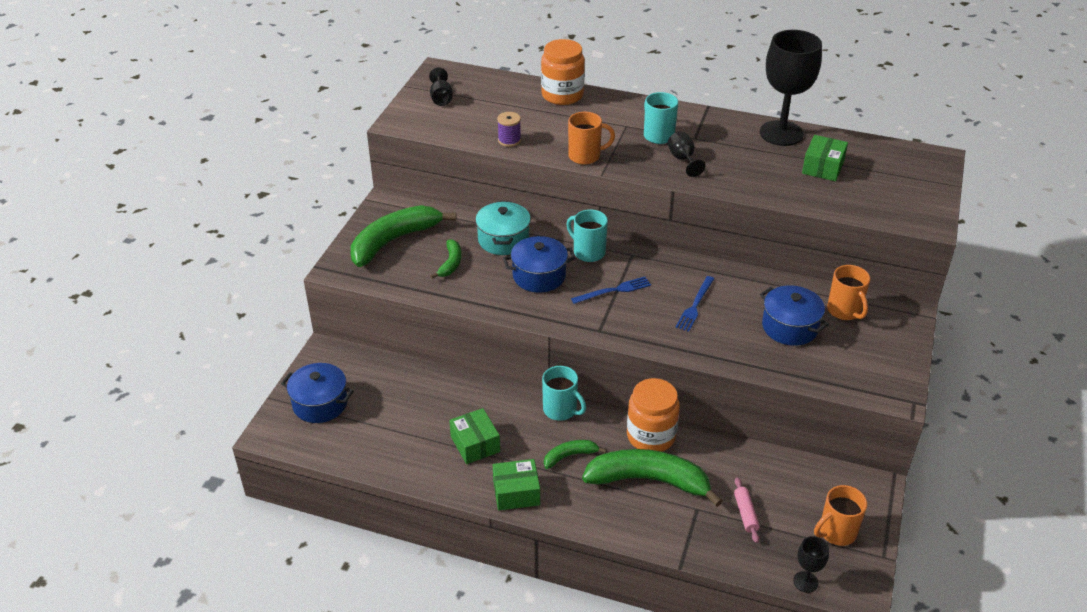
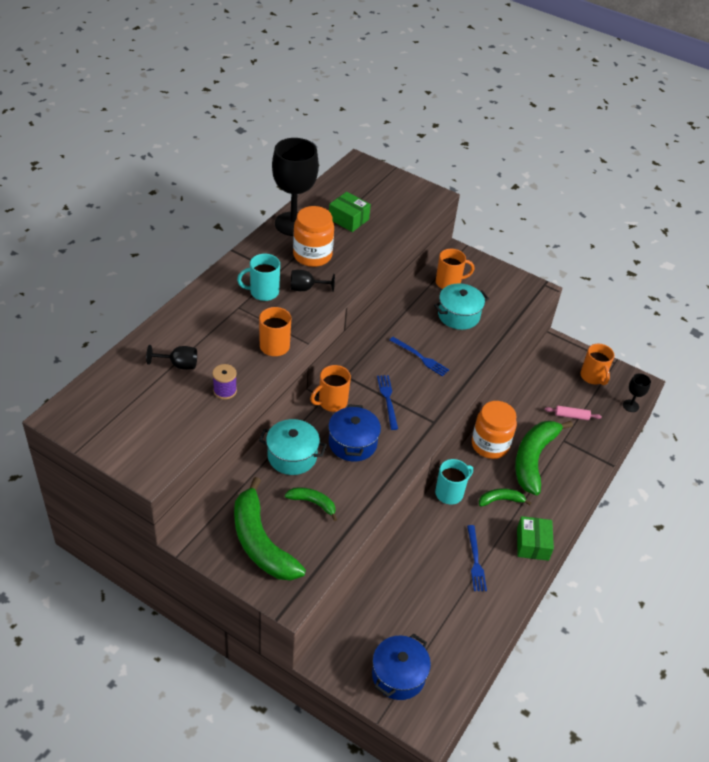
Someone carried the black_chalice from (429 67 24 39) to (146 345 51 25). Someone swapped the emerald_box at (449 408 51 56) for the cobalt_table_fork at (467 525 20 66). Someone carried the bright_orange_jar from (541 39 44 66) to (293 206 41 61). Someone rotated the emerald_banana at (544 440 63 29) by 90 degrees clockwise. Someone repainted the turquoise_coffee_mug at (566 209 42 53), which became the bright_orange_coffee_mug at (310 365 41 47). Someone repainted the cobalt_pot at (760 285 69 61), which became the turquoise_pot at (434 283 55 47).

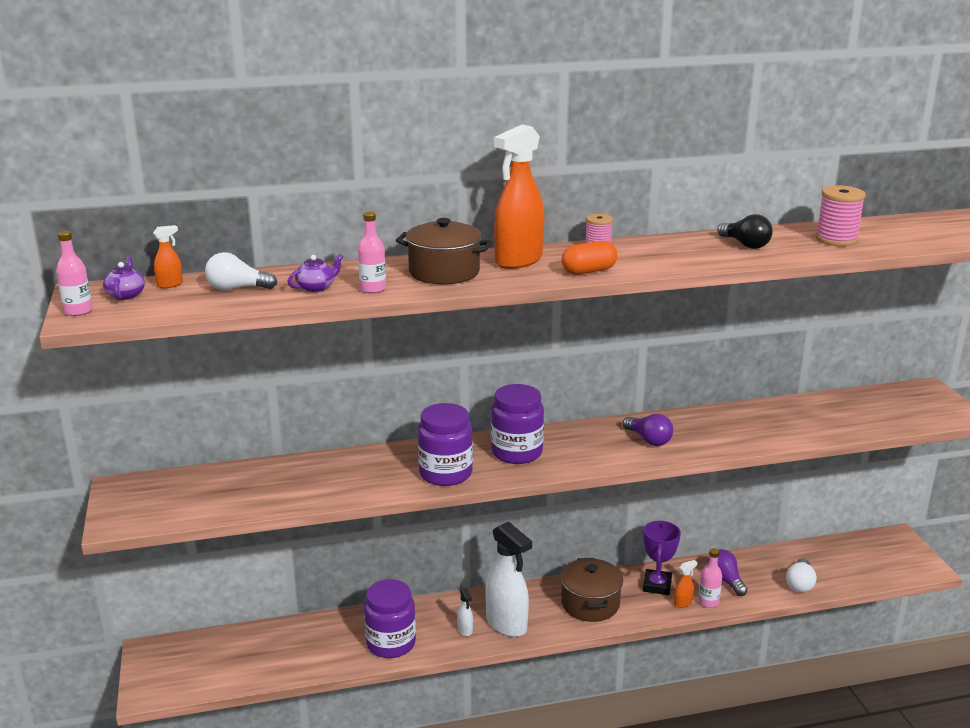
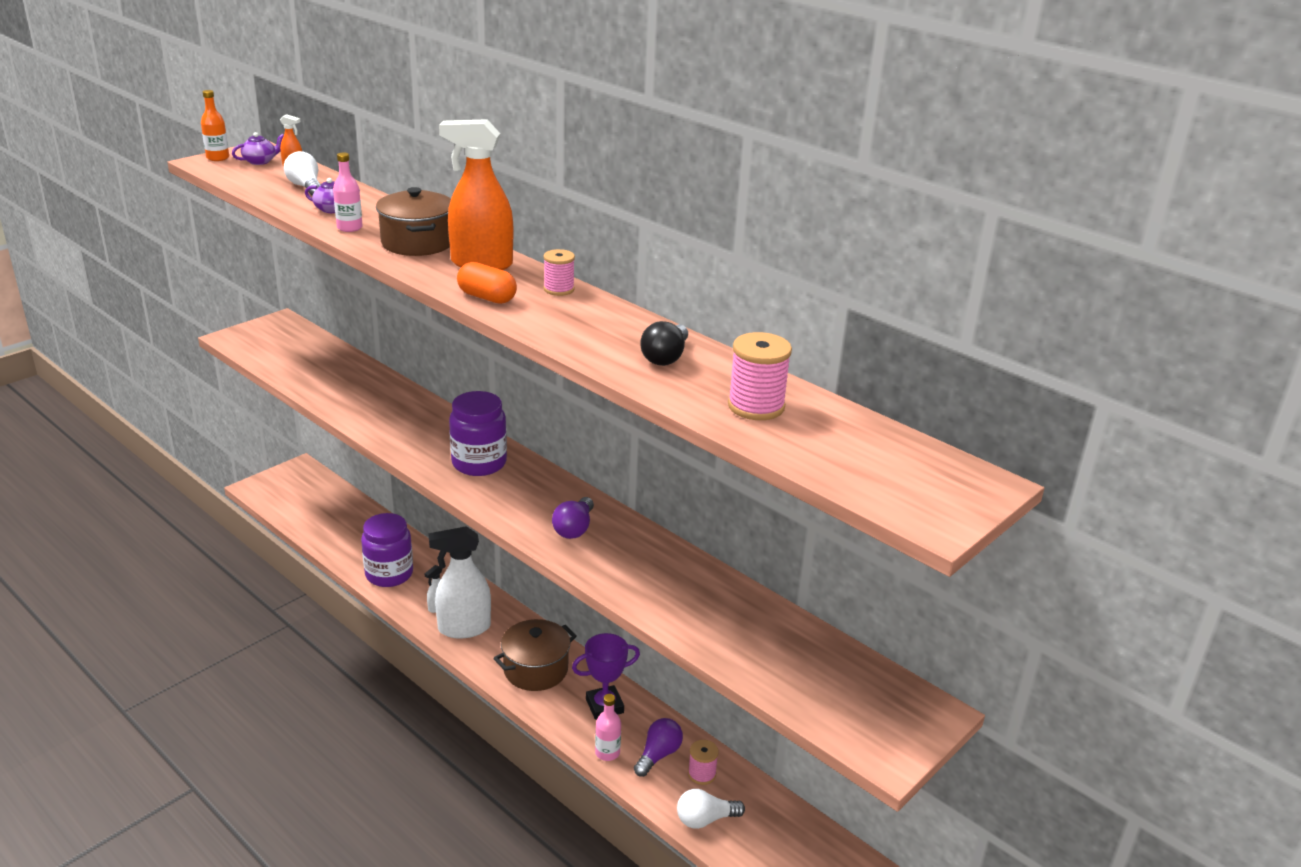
Someone repainted the rose-pink_drink_bottle at (56 231 37 85), which became the bright_orange_drink_bottle at (201 90 28 71). Someone took away the royal_purple_jar at (418 403 55 83). Someone rotated the snow-white_spray_bottle at (485 521 47 116) by 60 degrees clockwise. Someone took away the bright_orange_spray_bottle at (674 560 23 48). Someone put down the rose-pink_reel_of_thread at (688 740 31 45).

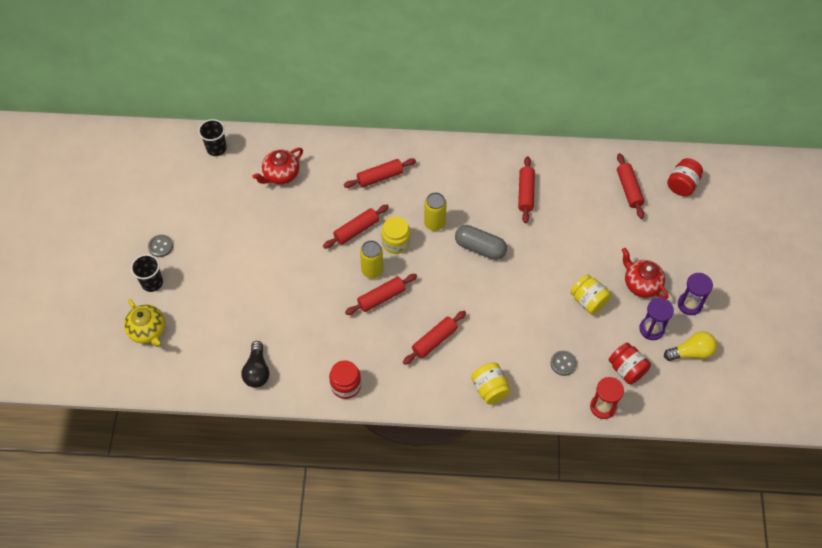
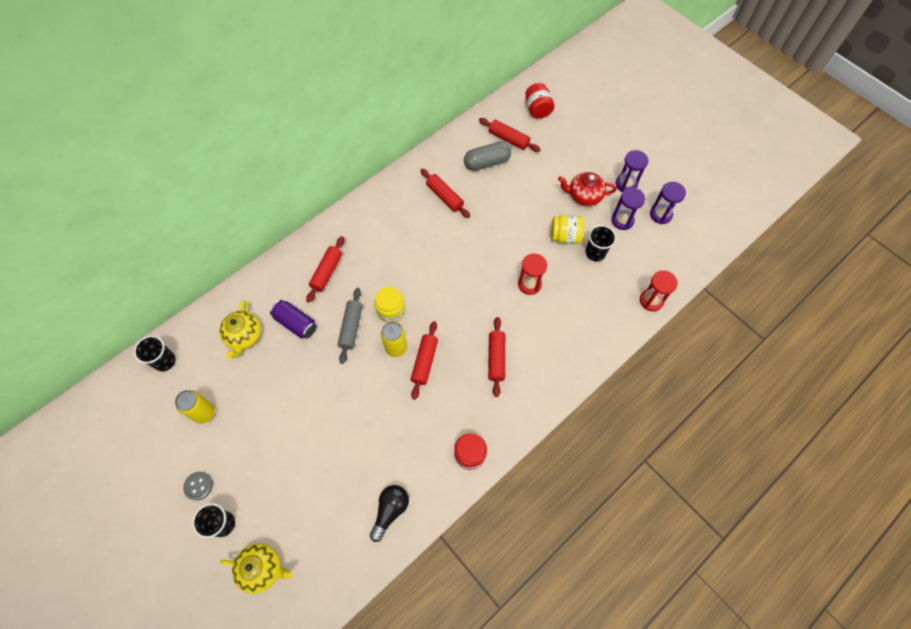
Someone rotated the black_light_bulb at (241 341 28 47) by 105 degrees counterclockwise. Someone repainted the crimson_tea_pot at (252 148 51 36), which became the golden_tea_pot at (219 300 42 59). Someone repainted the crimson_rolling_pin at (323 205 66 44), which became the grey_rolling_pin at (338 288 25 76). Someone carried the golden_soda_can from (424 192 23 39) to (175 390 40 34). Someone carried the grey_capsule from (455 225 52 35) to (464 142 47 29). Someone took away the golden_jar at (471 362 40 43). Someone took away the grey_sewing_button at (551 351 26 25). Someone took away the crimson_jar at (609 343 42 41). Someone swapped the golden_light_bulb at (664 331 53 30) for the royal_purple_hourglass at (650 182 36 42). Someone put down the royal_purple_soda_can at (270 300 47 39). Someone put down the crimson_hourglass at (518 254 29 41). Someone put down the black_cup at (586 225 30 37).

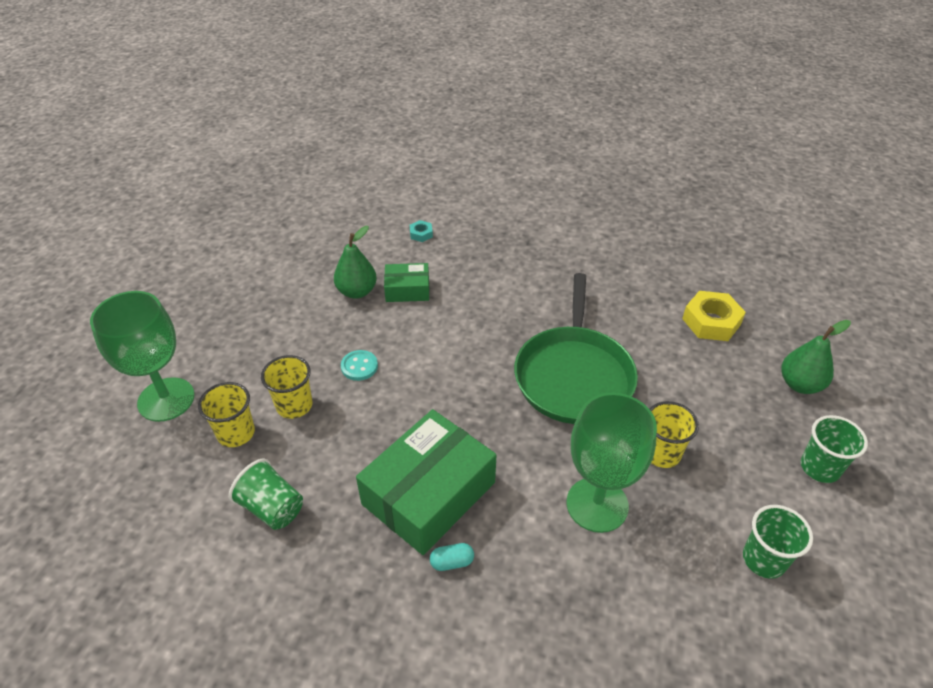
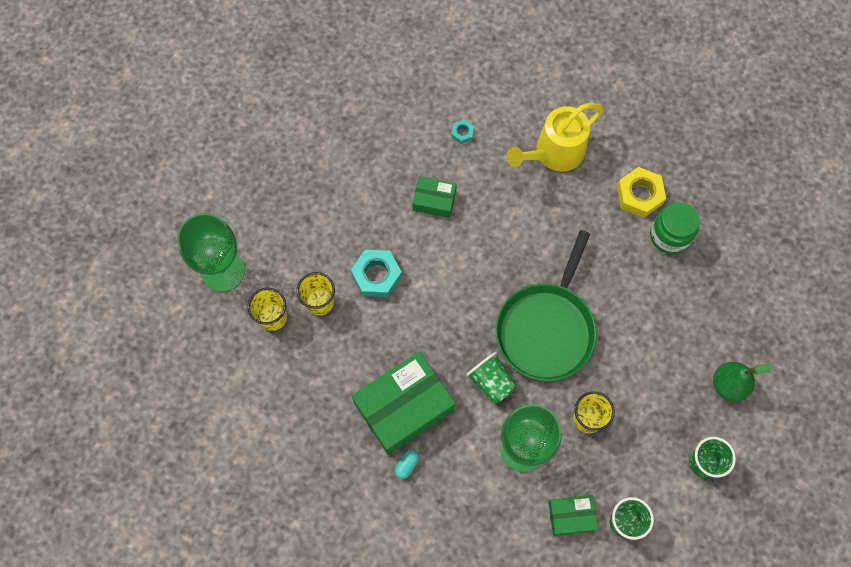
Someone carried the emerald_cup from (229 459 74 71) to (466 352 51 52). Someone took away the emerald_pear_fruit at (334 226 43 73). Someone swapped the turquoise_sewing_button at (341 350 37 31) for the turquoise_hexagon_nut at (351 250 51 47). Someone rotated the turquoise_capsule at (430 543 44 28) by 60 degrees counterclockwise. Someone carried the golden_hexagon_nut from (682 291 64 50) to (617 167 49 51). Someone put down the golden_sprinkling_can at (506 103 98 69). Someone put down the emerald_box at (548 495 50 41). Someone put down the emerald_jar at (650 202 50 52).

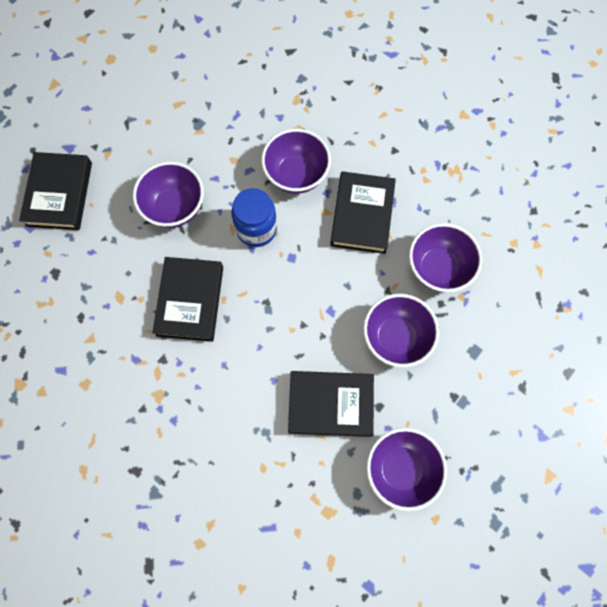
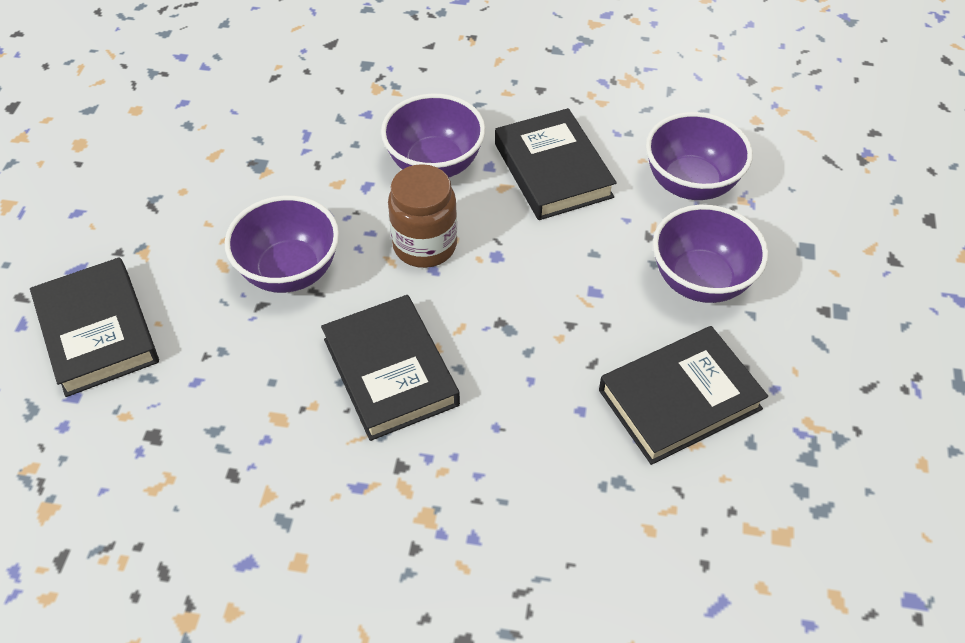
Someone repainted the cobalt_jar at (231 188 46 59), which became the russet_jar at (388 164 69 104). Someone took away the royal_purple_serving_bowl at (366 428 81 83).

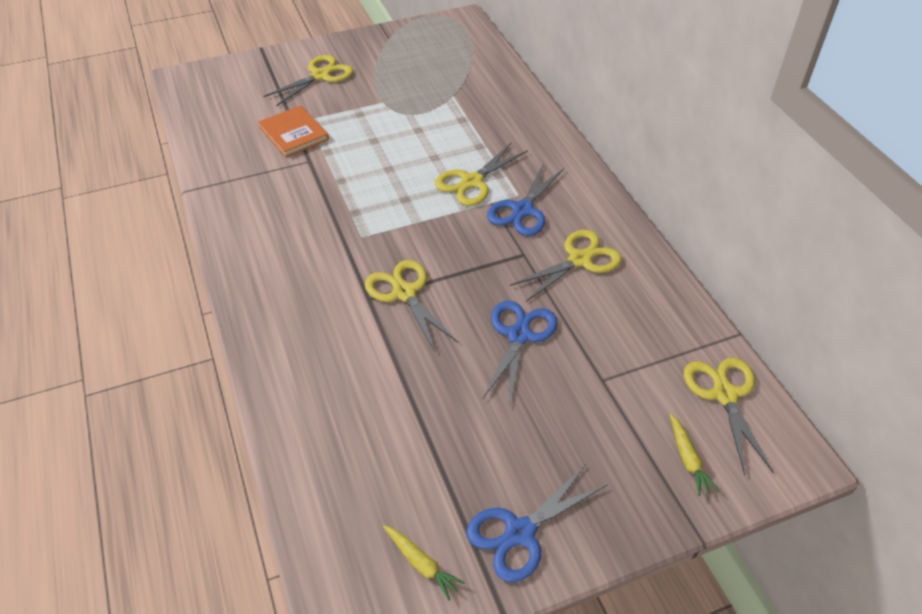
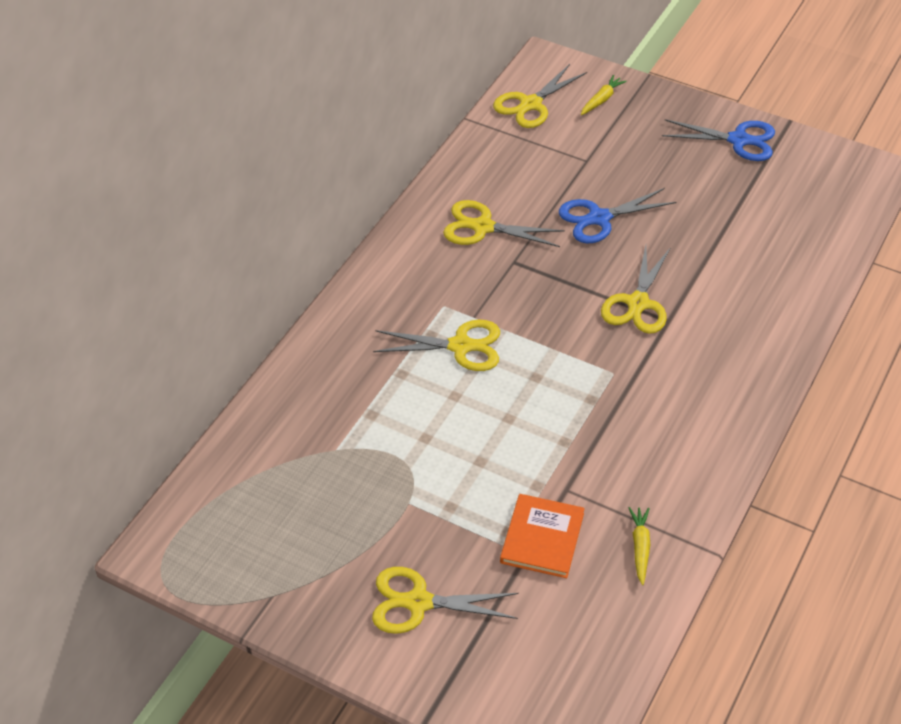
Someone carried the golden_root_vegetable from (383 525 82 76) to (629 507 21 78). Someone took away the cobalt_pair_of_scissors at (487 163 77 73).

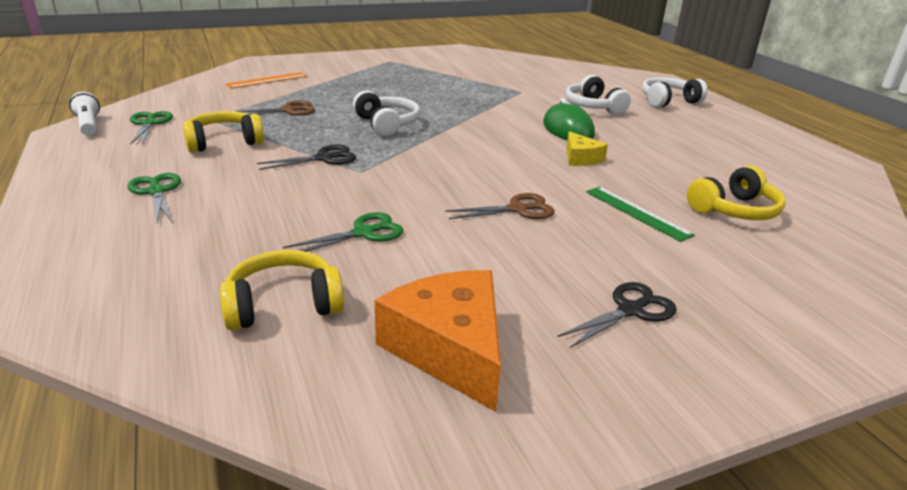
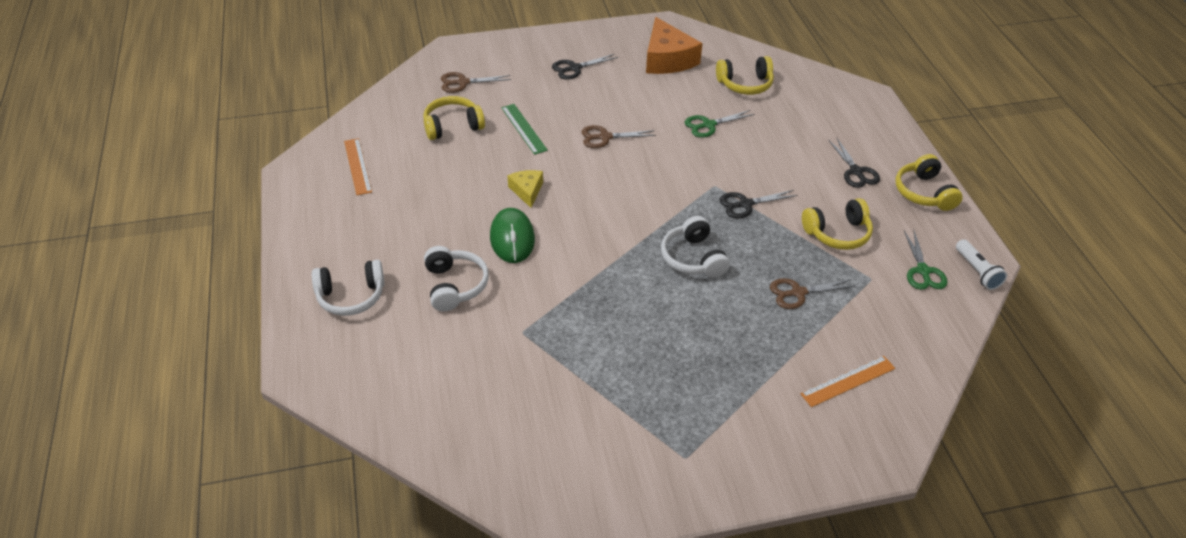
Someone repainted the emerald_pair_of_scissors at (127 173 54 49), which became the black_pair_of_scissors at (829 138 51 50). Someone put down the bright_orange_measuring_stick at (344 138 28 57). Someone put down the russet_pair_of_scissors at (441 72 70 21). Someone put down the golden_headphones at (896 154 67 57).

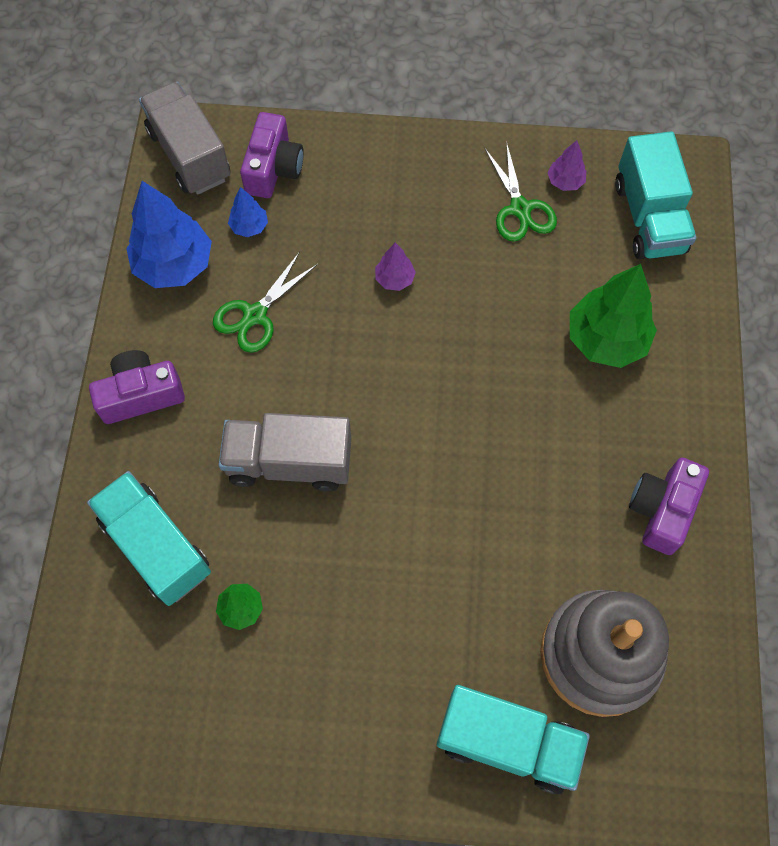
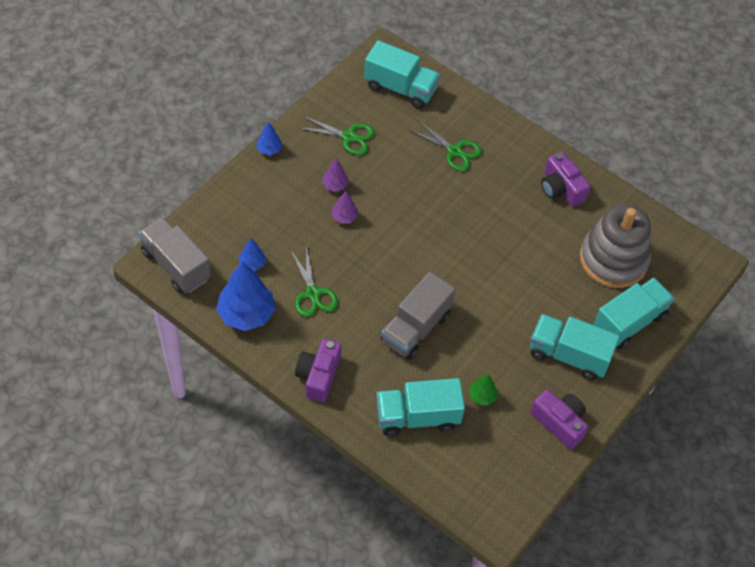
Someone rotated the grey_truck at (139 82 91 113) by 45 degrees clockwise. Someone carried the royal_purple_camera from (240 112 64 86) to (530 390 58 59). Someone carried the royal_purple_tree from (548 140 38 51) to (322 159 27 33). Someone swapped the emerald_tree at (570 264 87 104) for the emerald_pair_of_scissors at (409 120 73 51). Someone put down the cobalt_tree at (256 122 26 33). Someone put down the turquoise_truck at (530 314 90 66).

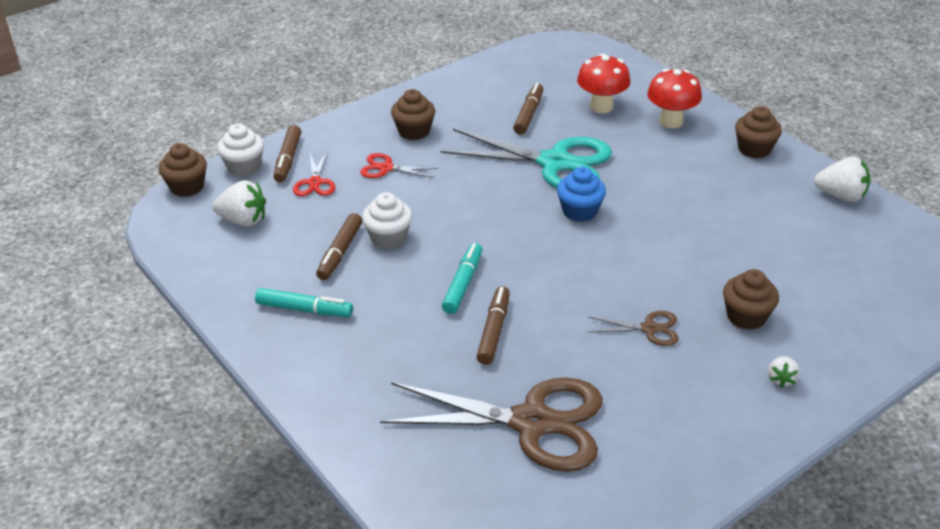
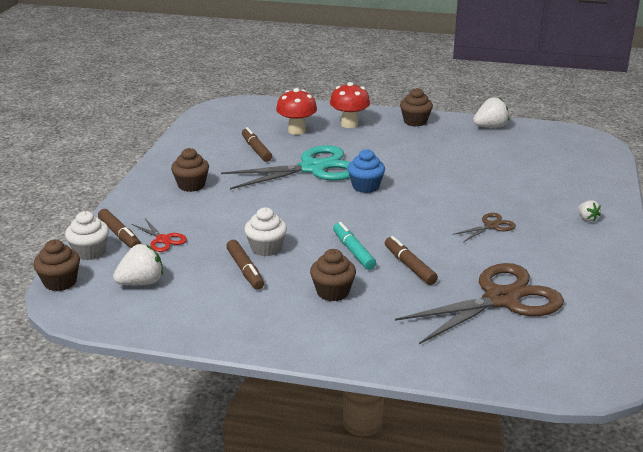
Someone took away the turquoise_marker_pen at (255 288 98 29). Someone took away the crimson_pair_of_scissors at (360 153 78 25). Someone carried the russet_fairy_cake from (723 269 56 61) to (310 249 46 52).

